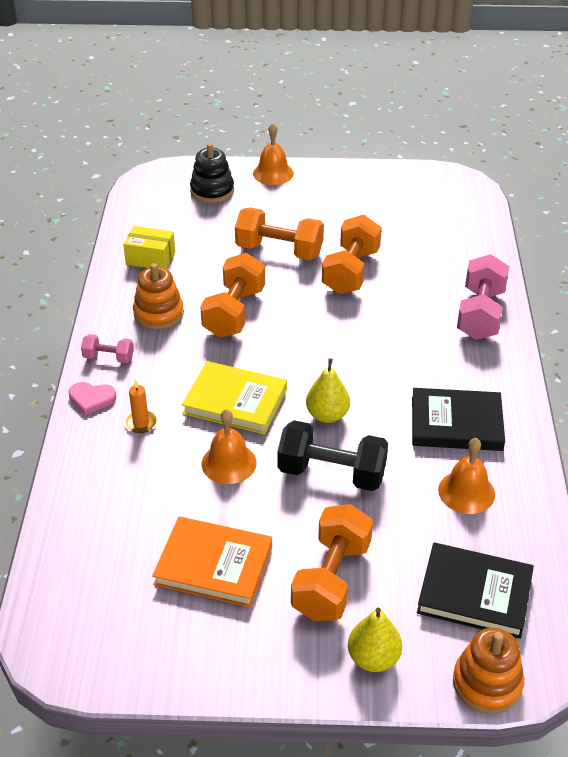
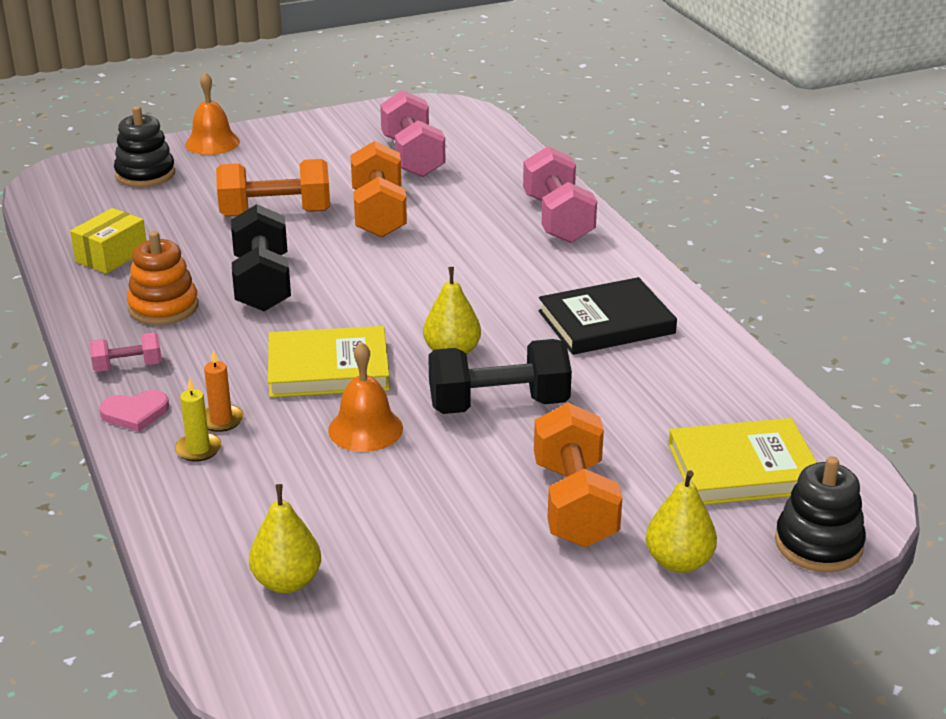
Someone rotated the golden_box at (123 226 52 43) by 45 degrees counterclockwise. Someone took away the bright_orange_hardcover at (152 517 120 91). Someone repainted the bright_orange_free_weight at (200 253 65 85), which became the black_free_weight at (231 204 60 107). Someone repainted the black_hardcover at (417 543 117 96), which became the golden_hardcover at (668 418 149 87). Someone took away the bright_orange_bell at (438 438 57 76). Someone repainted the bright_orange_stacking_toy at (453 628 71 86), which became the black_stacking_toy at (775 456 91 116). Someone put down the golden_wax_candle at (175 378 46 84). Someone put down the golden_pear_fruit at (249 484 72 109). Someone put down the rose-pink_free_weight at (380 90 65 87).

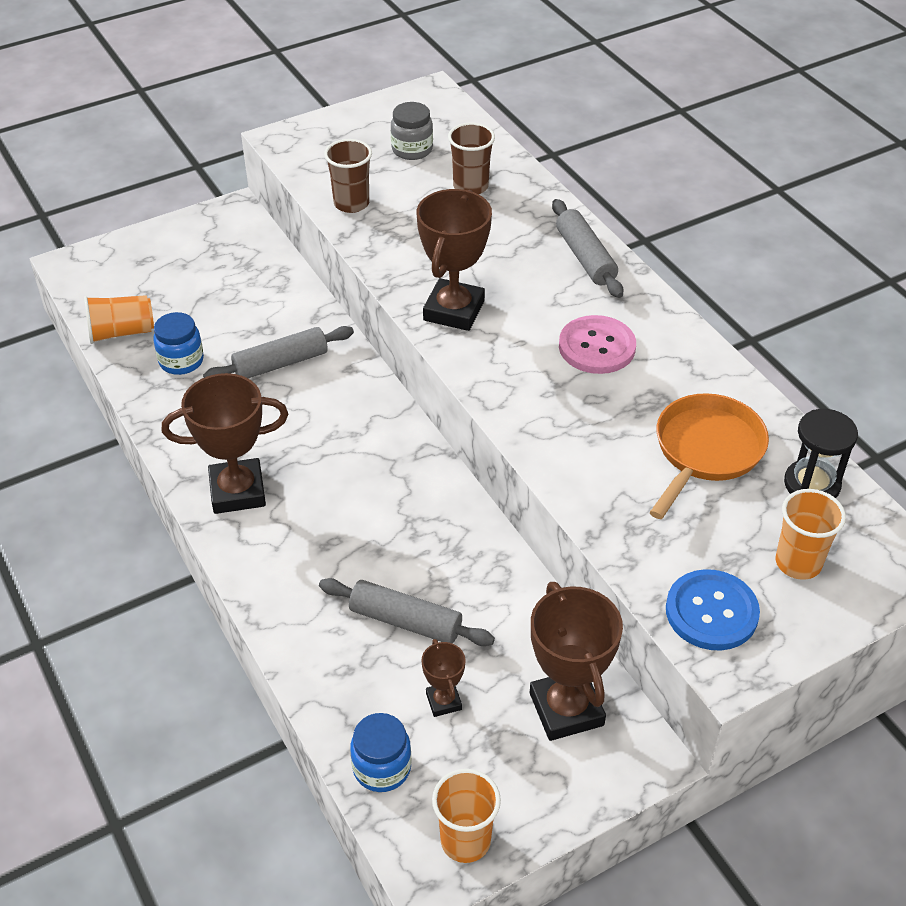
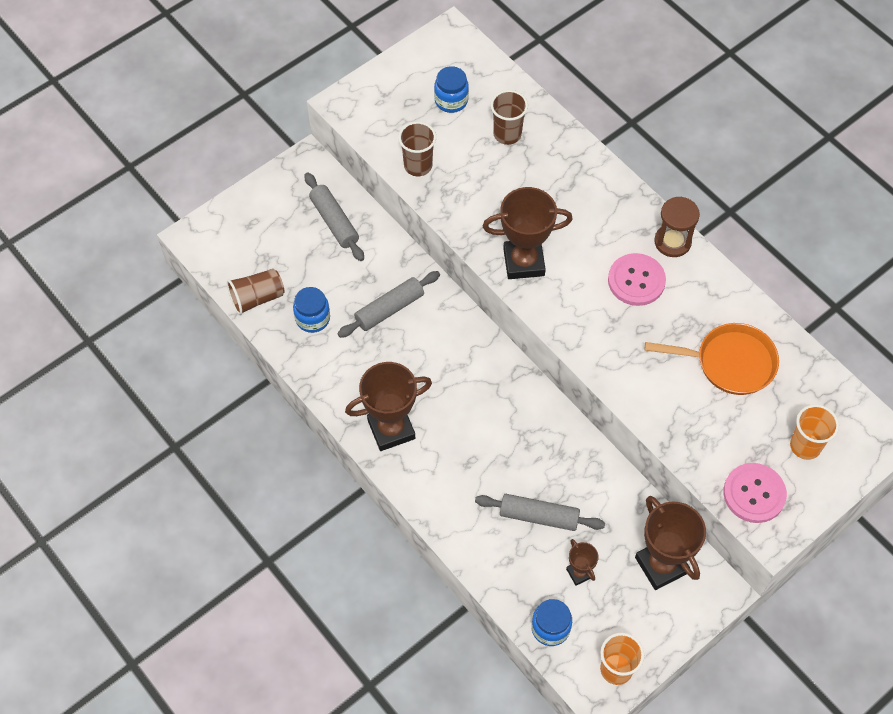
Someone repainted the bright_orange_cup at (84 295 70 49), which became the russet_cup at (227 269 58 46). Someone repainted the grey_jar at (391 102 42 58), which became the cobalt_jar at (434 66 35 47). Someone rotated the russet_award_cup at (417 189 75 142) by 75 degrees clockwise. Someone carried the grey_rolling_pin from (552 199 71 99) to (304 172 60 89). Someone rotated the bright_orange_skillet at (650 393 119 126) by 75 degrees clockwise. Someone repainted the cobalt_sewing_button at (666 569 94 82), which became the rose-pink_sewing_button at (723 463 64 60). Someone took away the black_hourglass at (784 409 74 89). Someone put down the russet_hourglass at (654 197 46 60).

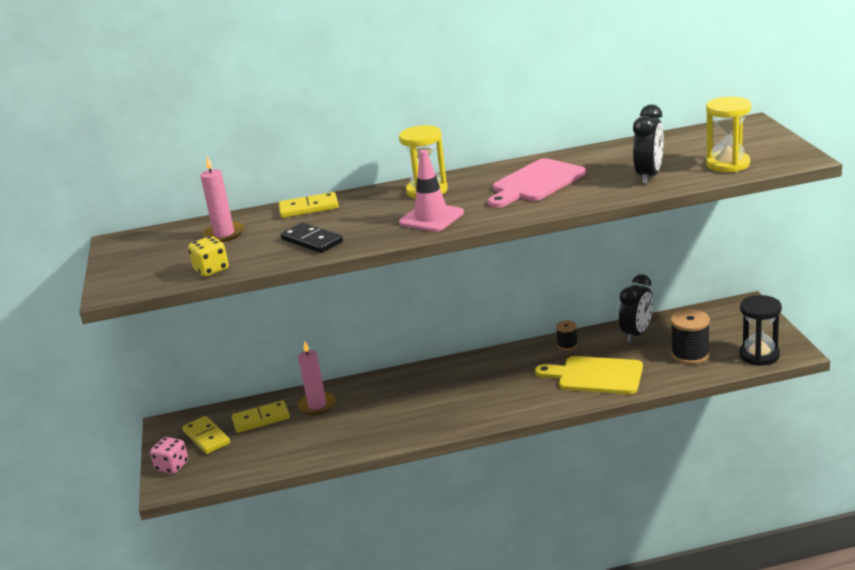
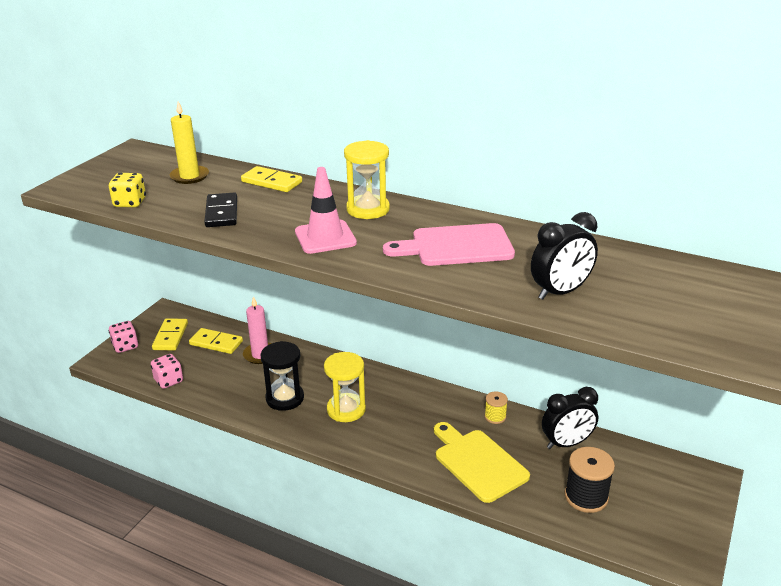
Someone repainted the rose-pink_wax_candle at (200 156 44 86), which became the golden_wax_candle at (170 102 39 82). Someone repainted the black_reel_of_thread at (556 320 22 30), which became the golden_reel_of_thread at (485 391 23 33). Someone carried the golden_hourglass from (706 97 45 75) to (324 352 42 70). Someone carried the black_hourglass from (739 295 43 71) to (260 341 44 70). Someone put down the rose-pink_dice at (151 354 32 35).

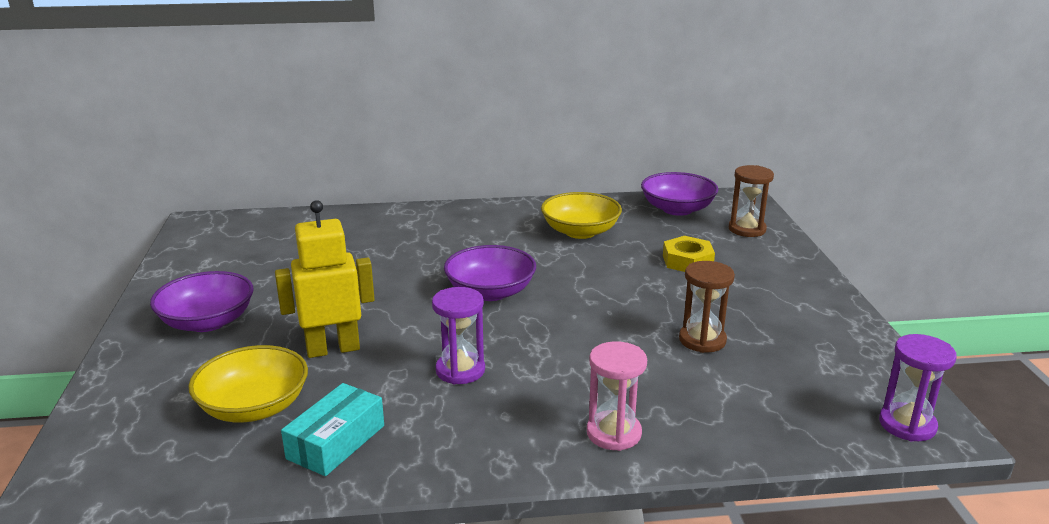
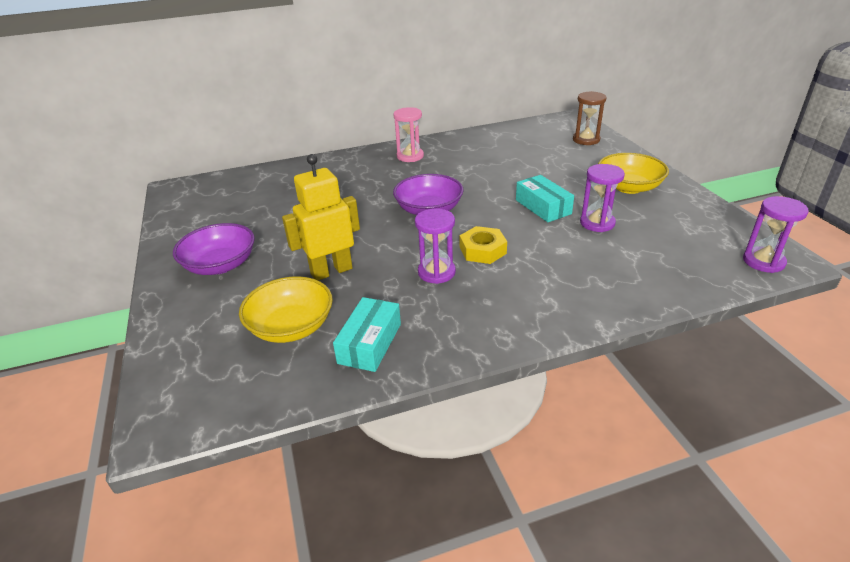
Someone carried the golden_serving_bowl from (541 192 81 47) to (598 153 71 41). Someone carried the rose-pink_hourglass from (587 341 60 110) to (393 107 31 55). Someone took away the royal_purple_serving_bowl at (641 172 77 44). Someone carried the golden_hexagon_nut from (663 236 52 36) to (460 226 47 38). Someone repainted the russet_hourglass at (679 261 56 92), which became the royal_purple_hourglass at (580 164 45 68). Someone put down the turquoise_box at (516 175 58 47).

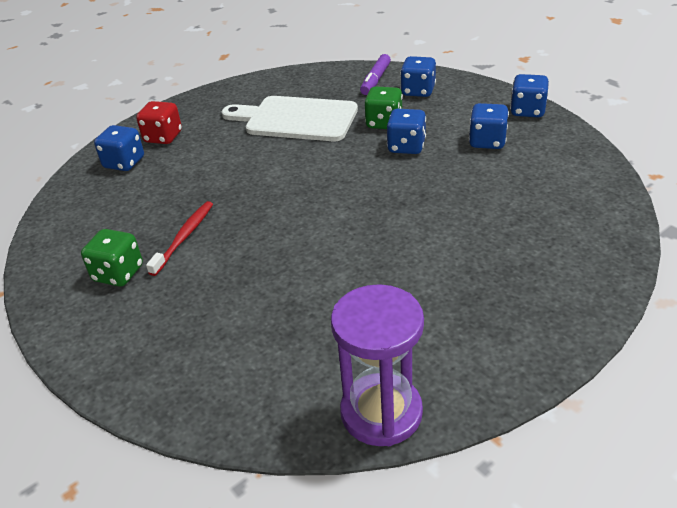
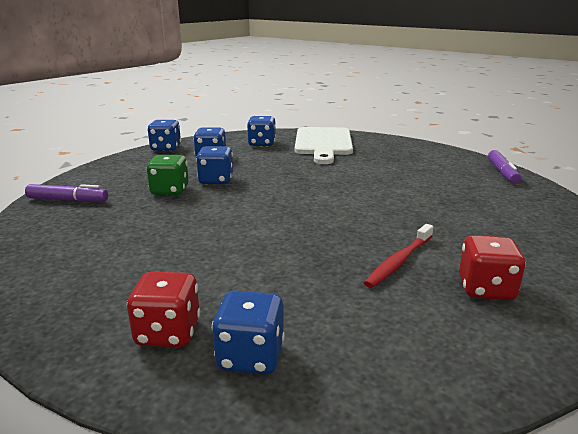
Someone repainted the emerald_dice at (81 229 62 58), which became the crimson_dice at (459 235 67 65). Someone rotated the crimson_dental_brush at (146 201 67 75) by 60 degrees counterclockwise. Someone carried the snow-white_chopping_board from (222 96 136 45) to (295 127 58 37). Someone swapped the royal_purple_hourglass at (331 284 93 162) for the royal_purple_marker_pen at (488 150 33 34). Someone carried the cobalt_dice from (400 56 36 41) to (247 116 29 31).

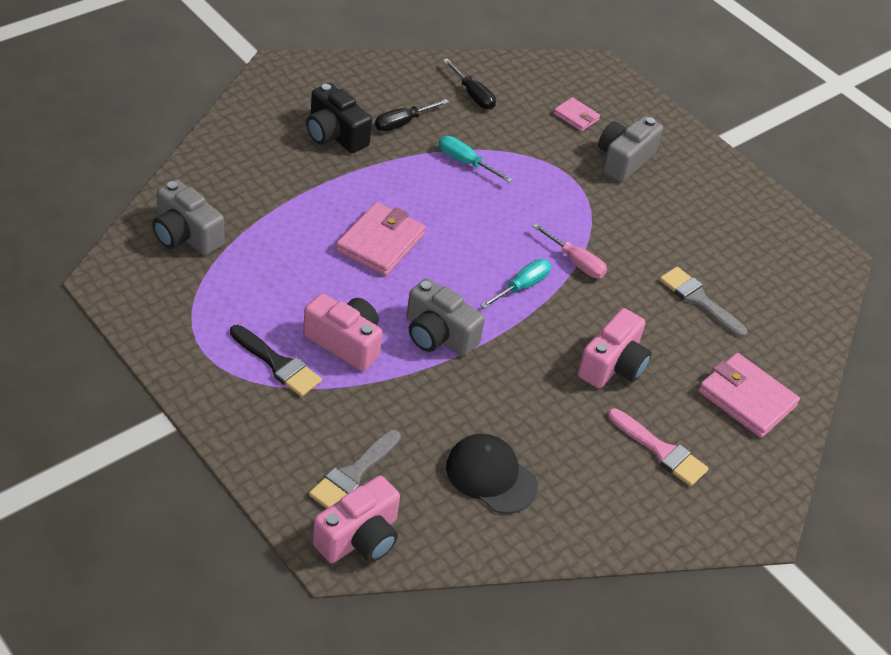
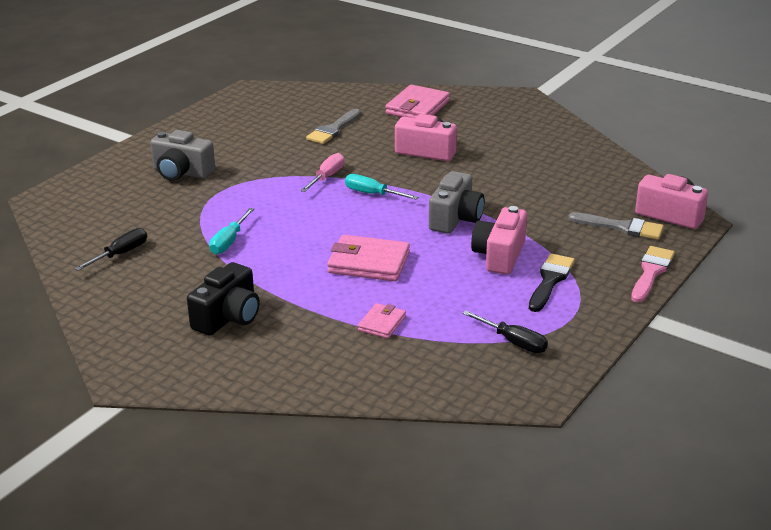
Someone took away the grey_camera at (152 179 72 76). Someone carried the black_screwdriver from (375 99 74 32) to (462 310 86 43). Someone took away the black_baseball_cap at (446 434 92 80). Someone carried the rose-pink_wallet from (553 97 47 35) to (358 303 48 36). Someone carried the rose-pink_paint_brush from (608 408 101 78) to (631 246 44 57).

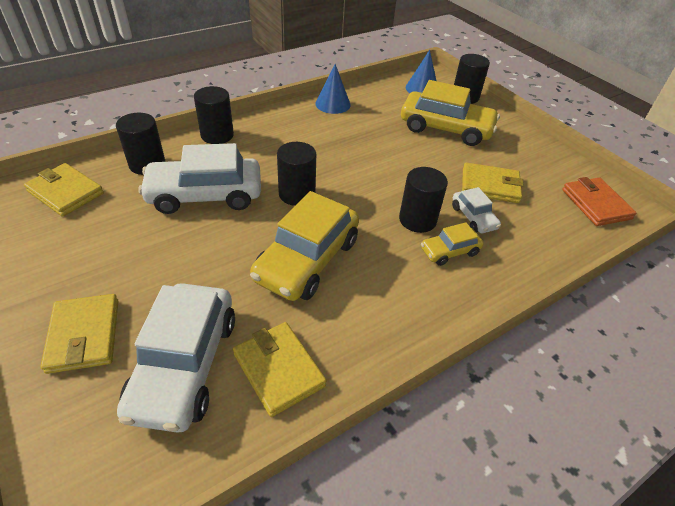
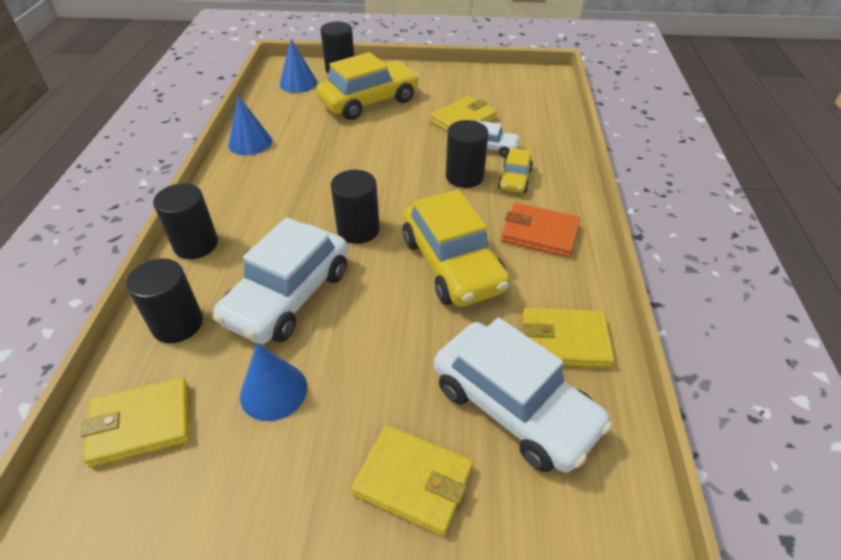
Someone carried the bright_orange_wallet from (562 177 74 49) to (501 203 80 55). Someone put down the cobalt_cone at (240 343 67 78).

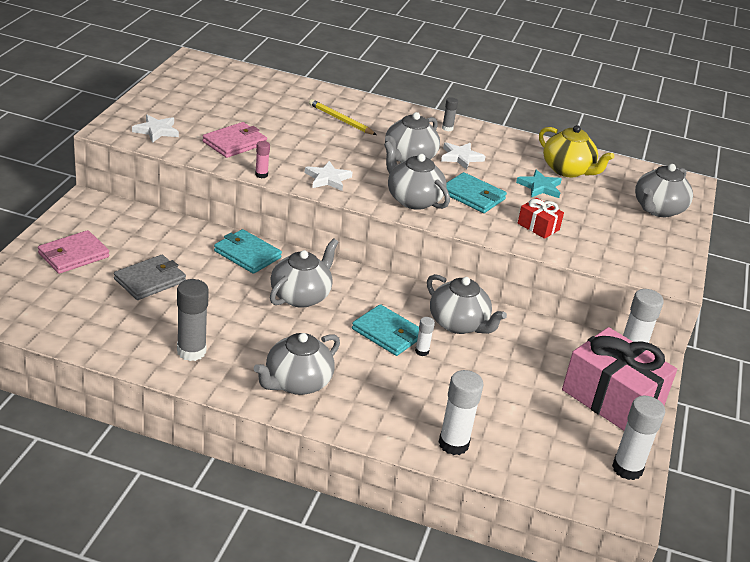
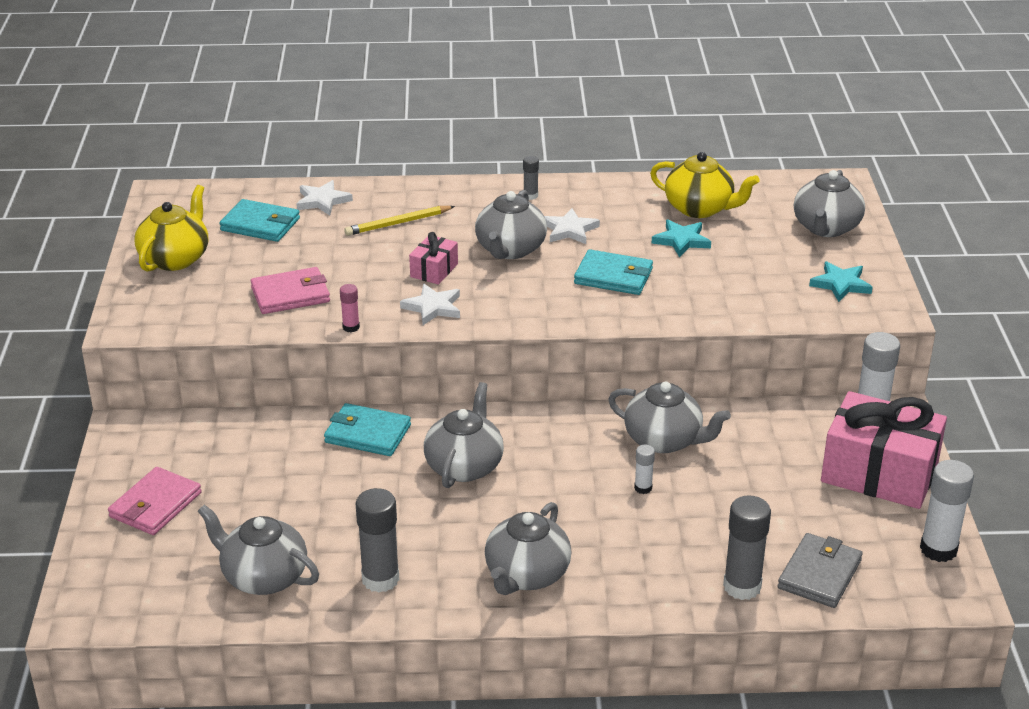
Someone carried the grey_wallet from (114 255 72 45) to (778 533 85 75). Someone carried the snow-white_star_shape from (132 115 47 28) to (296 180 57 35). Someone rotated the rose-pink_wallet at (203 122 64 36) by 45 degrees clockwise. Someone rotated the golden_pencil at (309 99 68 36) by 45 degrees counterclockwise. Someone carried the turquoise_wallet from (352 304 67 52) to (219 199 81 43). Someone carried the grey_tea_pot from (384 141 66 69) to (198 505 121 90). Someone repainted the snow-white_stick_of_glue at (439 370 45 85), which became the grey_stick_of_glue at (723 495 48 105). Someone took away the crimson_wrapped_gift at (518 198 46 41). Someone put down the golden_tea_pot at (135 185 73 87). Someone put down the rose-pink_wrapped_gift at (409 232 49 53). Someone put down the turquoise_star_shape at (809 261 64 41).

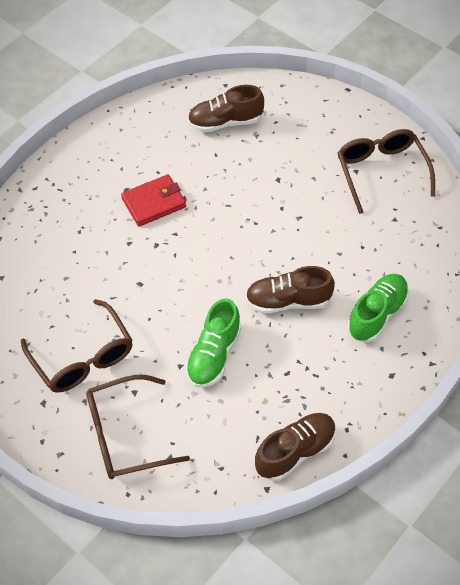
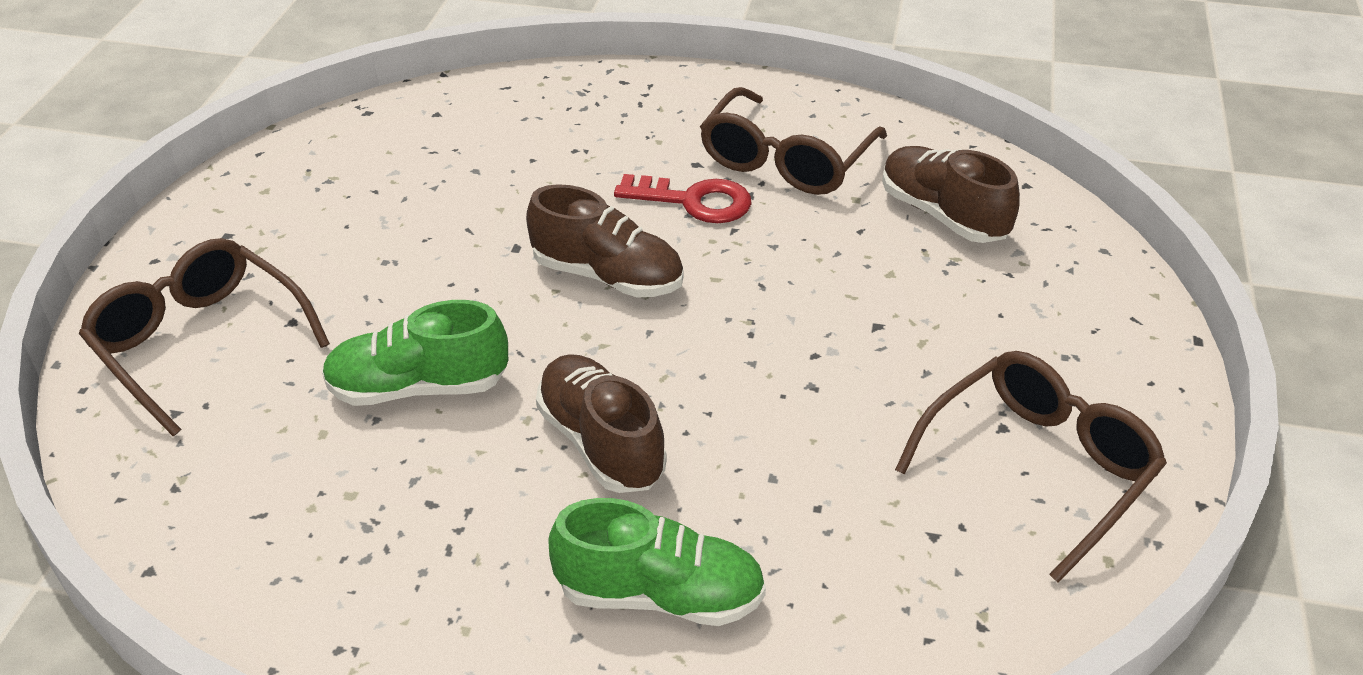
Someone carried the russet_eyeglasses from (21 299 111 94) to (700 87 187 108). Someone swapped the crimson_wallet at (121 174 65 52) for the crimson_door_key at (614 174 138 49). Someone carried the russet_lace-up_shoe from (255 413 81 68) to (526 184 157 114).

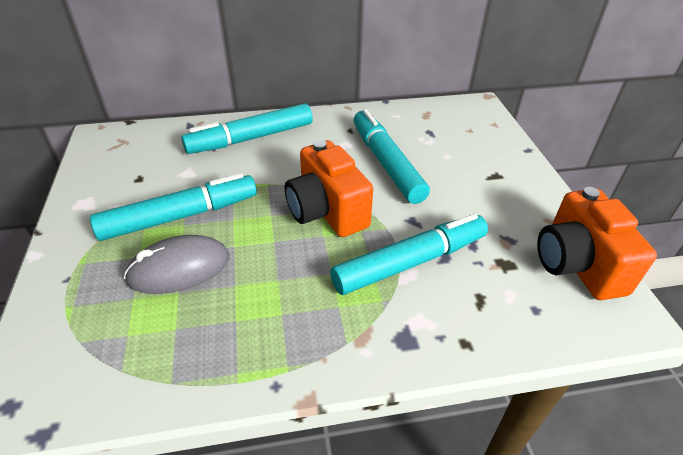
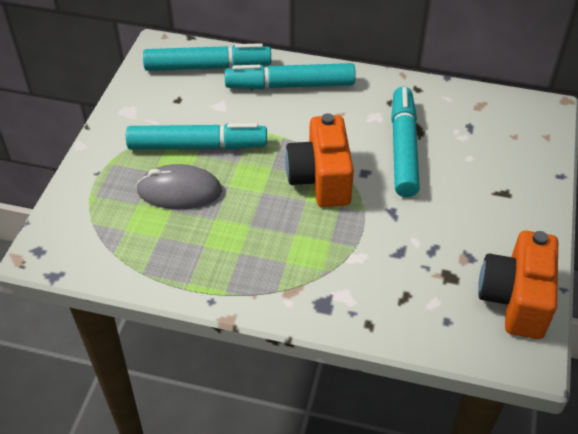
Someone carried the turquoise_marker_pen from (330 214 158 81) to (143 43 128 28).

